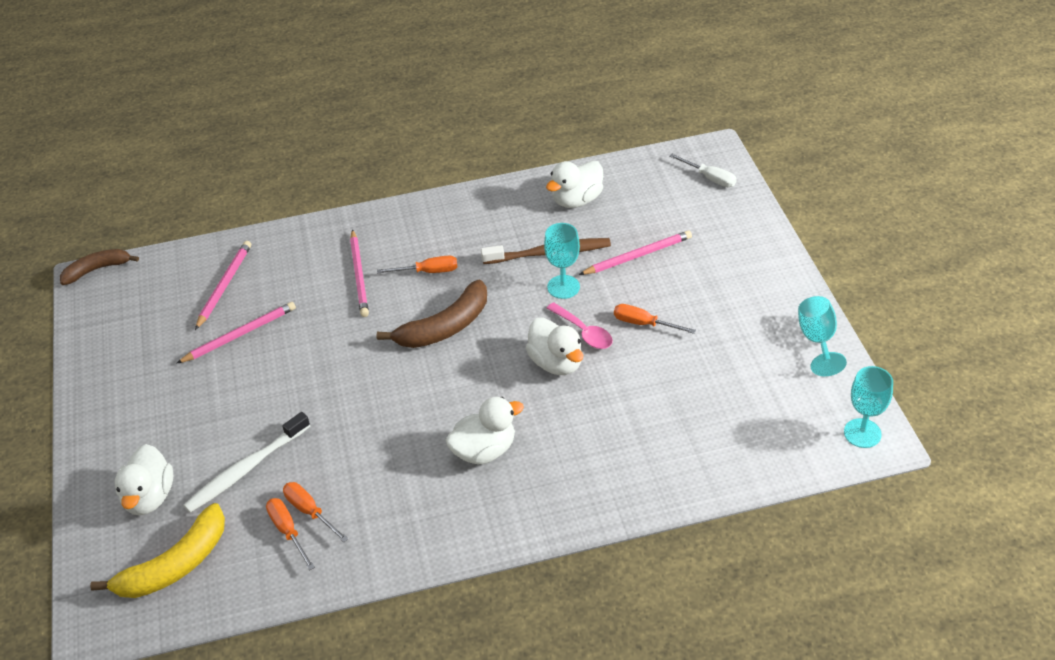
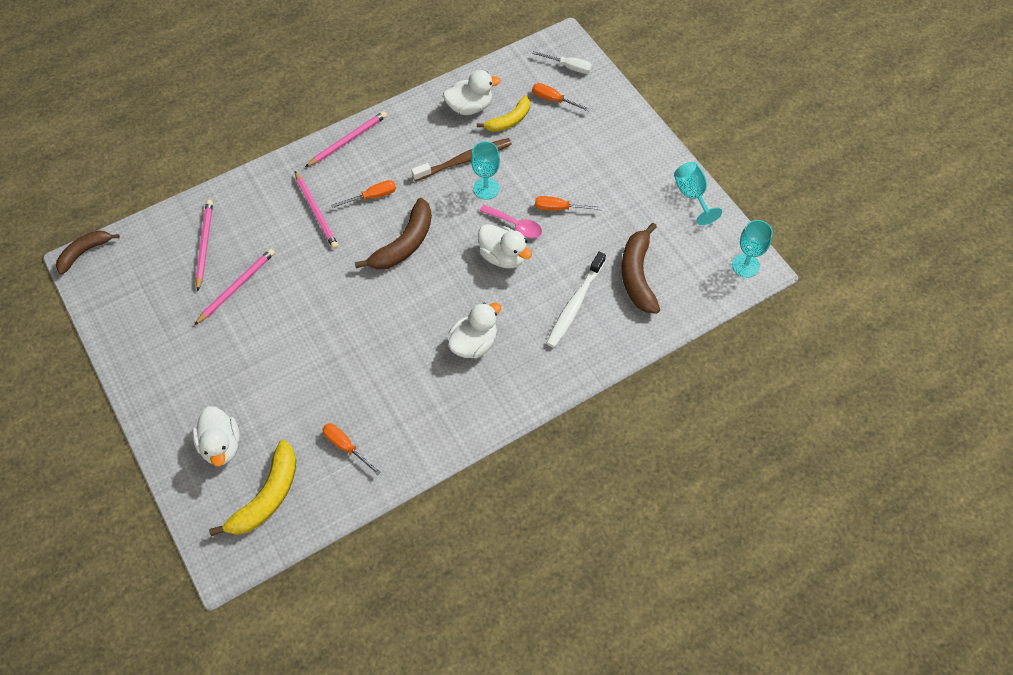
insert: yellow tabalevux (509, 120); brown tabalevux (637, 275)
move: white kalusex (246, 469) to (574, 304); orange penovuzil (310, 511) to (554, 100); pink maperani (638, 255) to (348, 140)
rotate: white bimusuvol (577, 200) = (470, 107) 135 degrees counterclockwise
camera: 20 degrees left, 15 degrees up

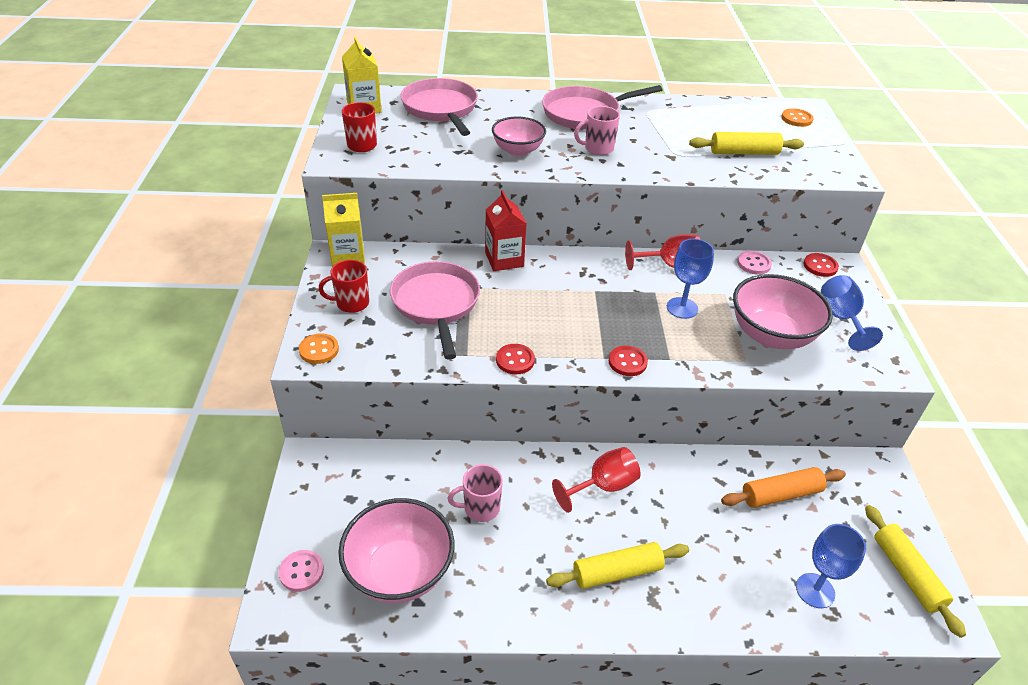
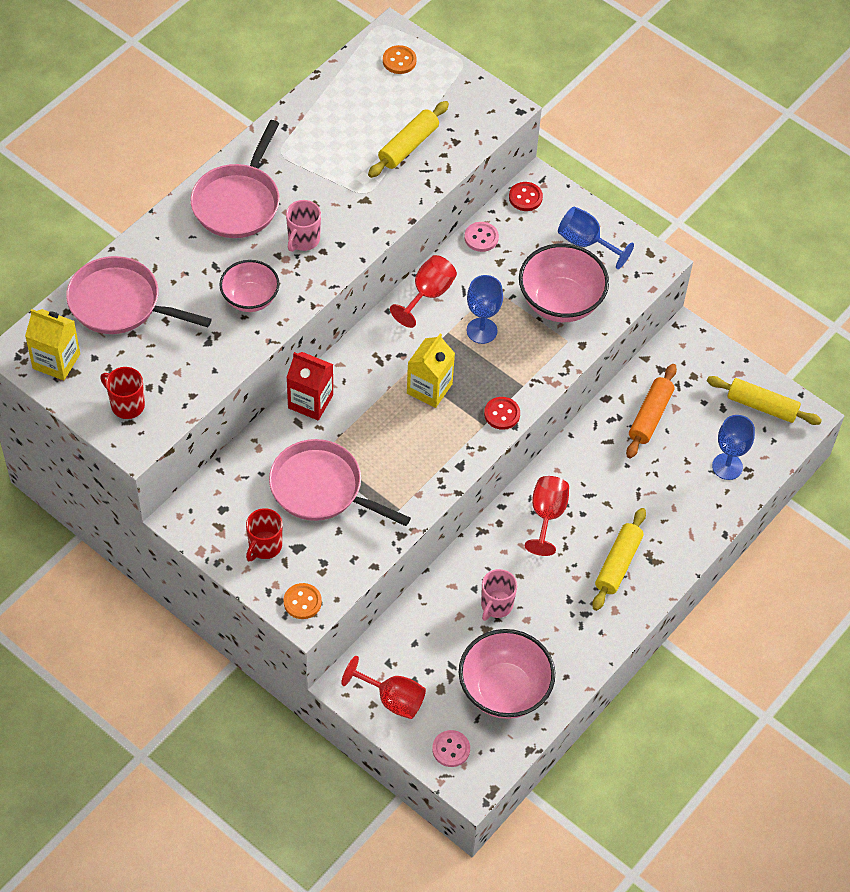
delete: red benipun (515, 360)
insert: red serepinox (392, 699)
move: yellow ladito (347, 255) to (429, 388)
camera: 50 degrees left, 15 degrees up

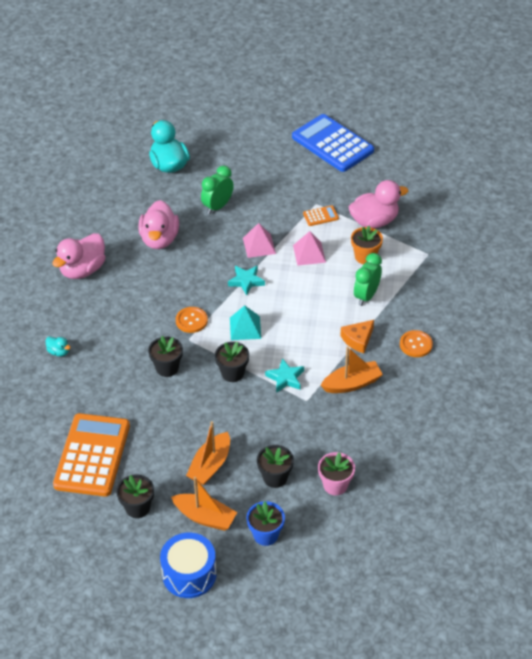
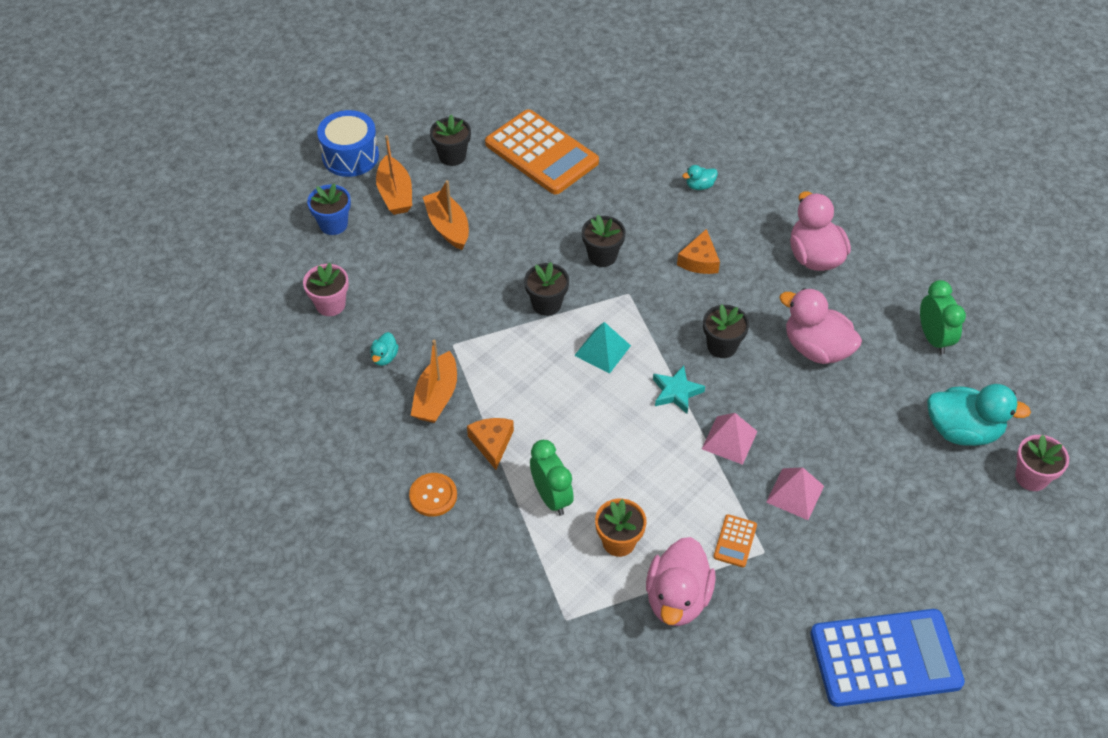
delete: orange benipun (191, 320); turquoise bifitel (285, 378)
insert: turquoise bimusuvol (384, 357); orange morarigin (699, 260); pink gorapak (1031, 477)
move: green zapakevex (217, 206) to (933, 338); black gorapak (275, 477) to (722, 346); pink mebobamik (309, 253) to (795, 494)
rotate: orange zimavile (205, 517) = (395, 194) 75 degrees counterclockwise
camera: 125 degrees right, 5 degrees up

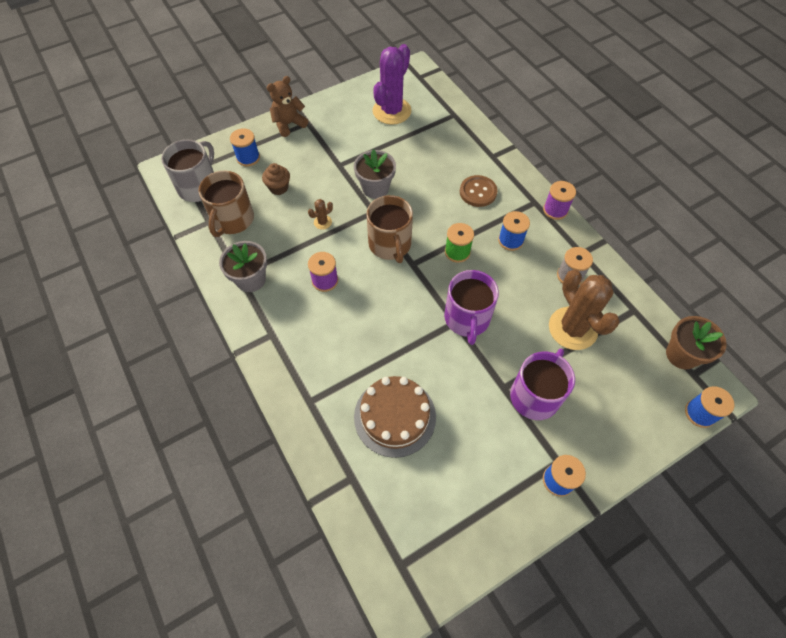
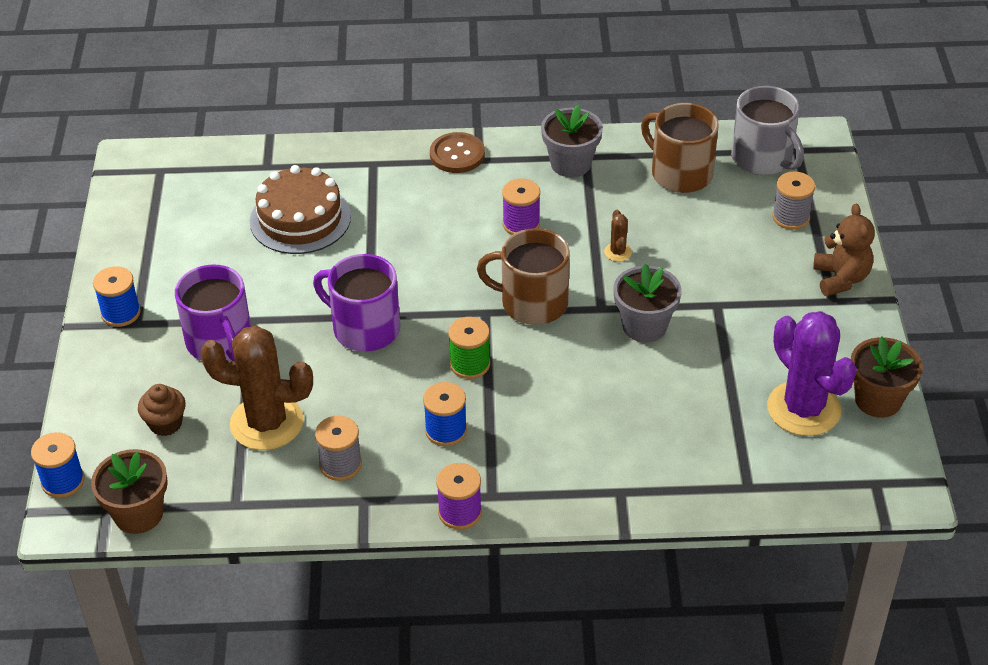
insert: brown gorapak (878, 400)
move: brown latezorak (279, 188) to (165, 424); brown benipun (478, 192) to (457, 154)
recolor: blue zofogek (248, 158) to grey zofogek (791, 217)
camera: 120 degrees right, 15 degrees down

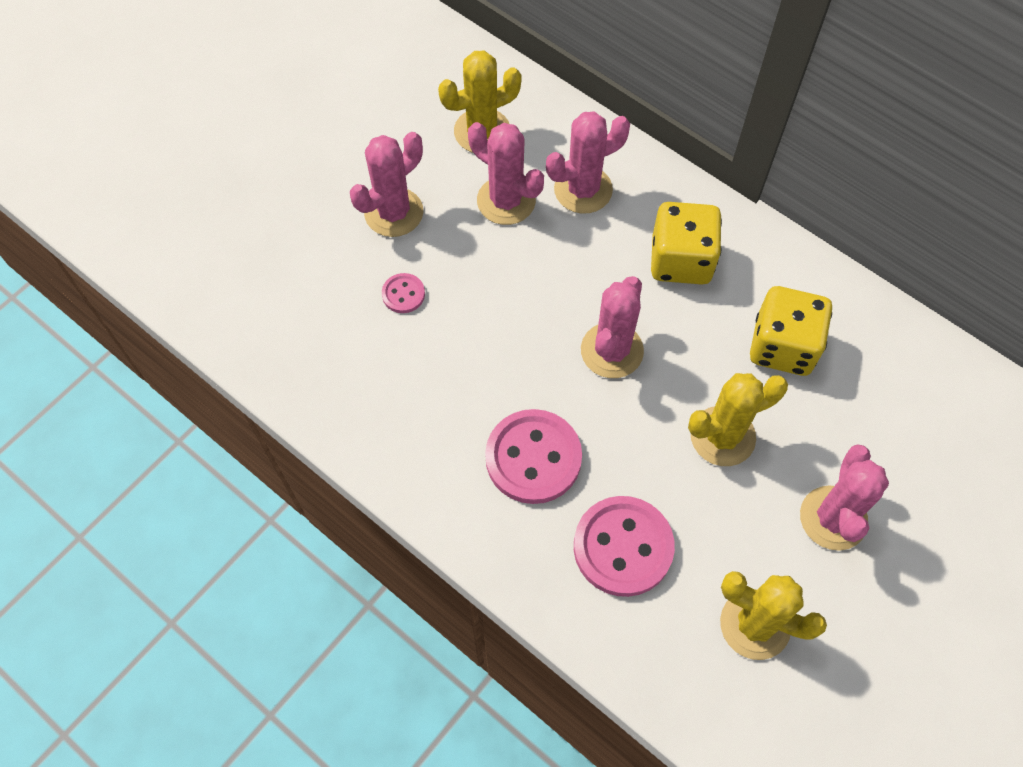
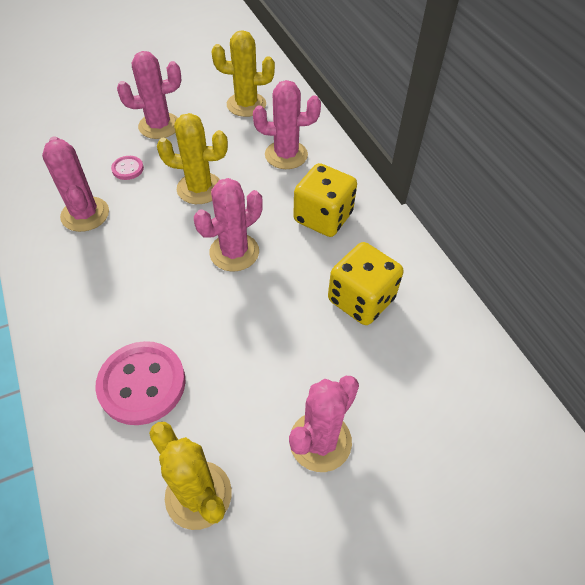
delete: pink benipun (533, 458)
move: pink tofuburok (506, 201) to (85, 214); yellow tofuburok (722, 436) to (199, 188)
camera: 25 degrees right, 10 degrees down

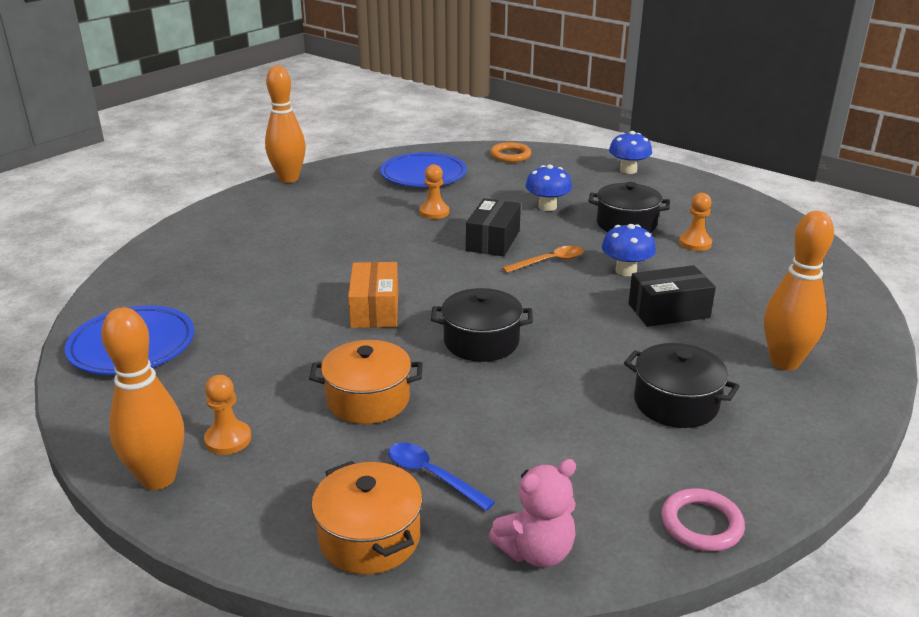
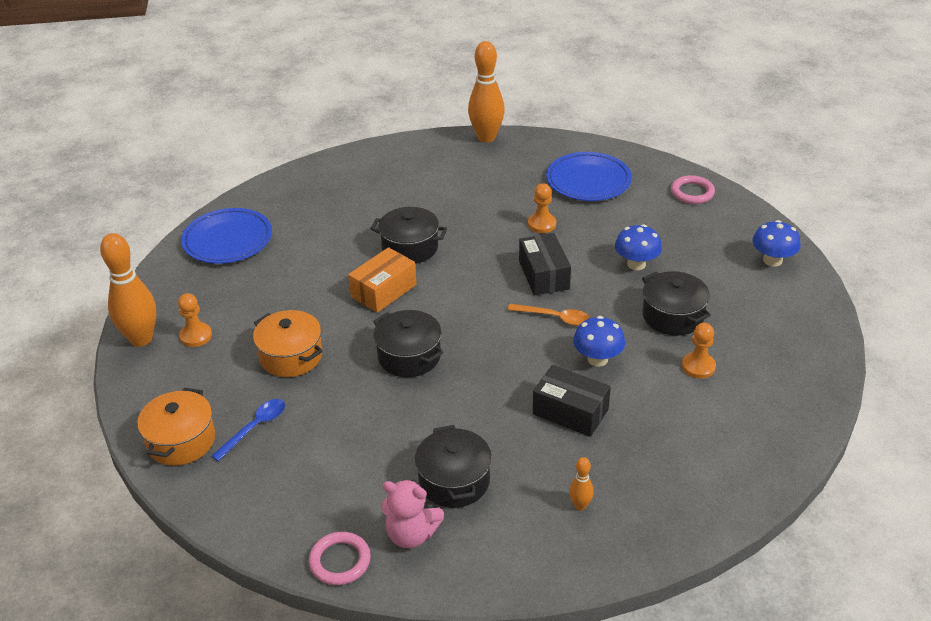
insert: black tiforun (410, 248)
move: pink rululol (536, 551) to (411, 534)
recolor: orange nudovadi (510, 155) to pink nudovadi (692, 192)
rotate: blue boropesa (432, 475) = (255, 428) 45 degrees clockwise; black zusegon (493, 240) = (544, 275) 75 degrees counterclockwise
resize: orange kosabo (784, 362) = (580, 505) x0.46
camera: 45 degrees right, 10 degrees up

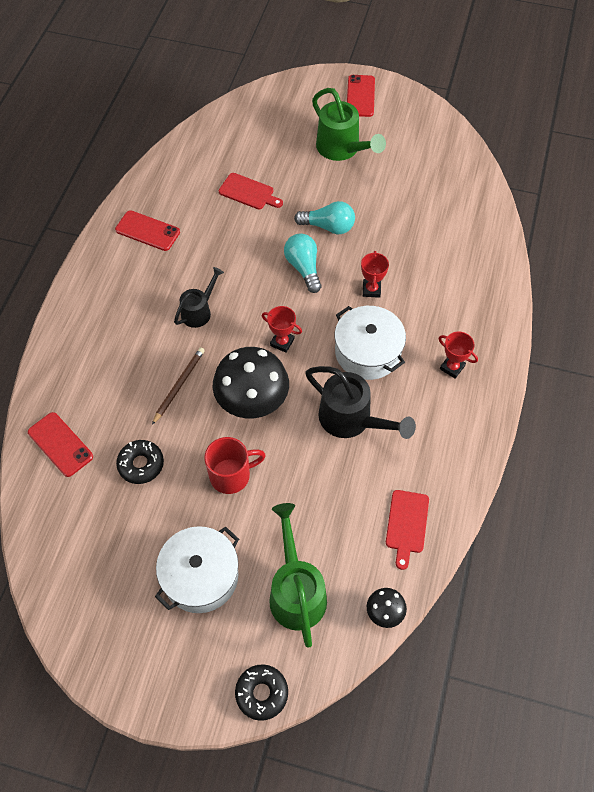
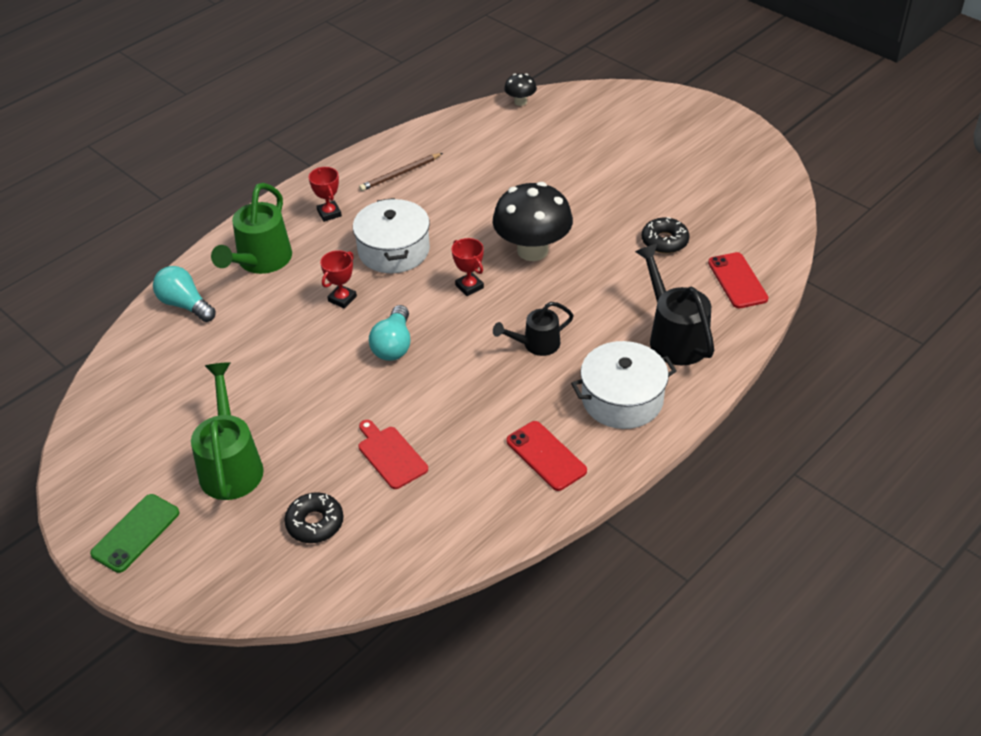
delete: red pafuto (231, 475); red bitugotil (407, 524)
move: brown maperani (179, 385) to (400, 174); white tiforun (200, 576) to (622, 399); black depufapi (262, 693) to (315, 523); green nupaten (296, 591) to (260, 261); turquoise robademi (328, 226) to (185, 305); black nupaten (351, 420) to (674, 336)
recolor: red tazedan (360, 96) to green tazedan (135, 533)
camera: 150 degrees left, 15 degrees down

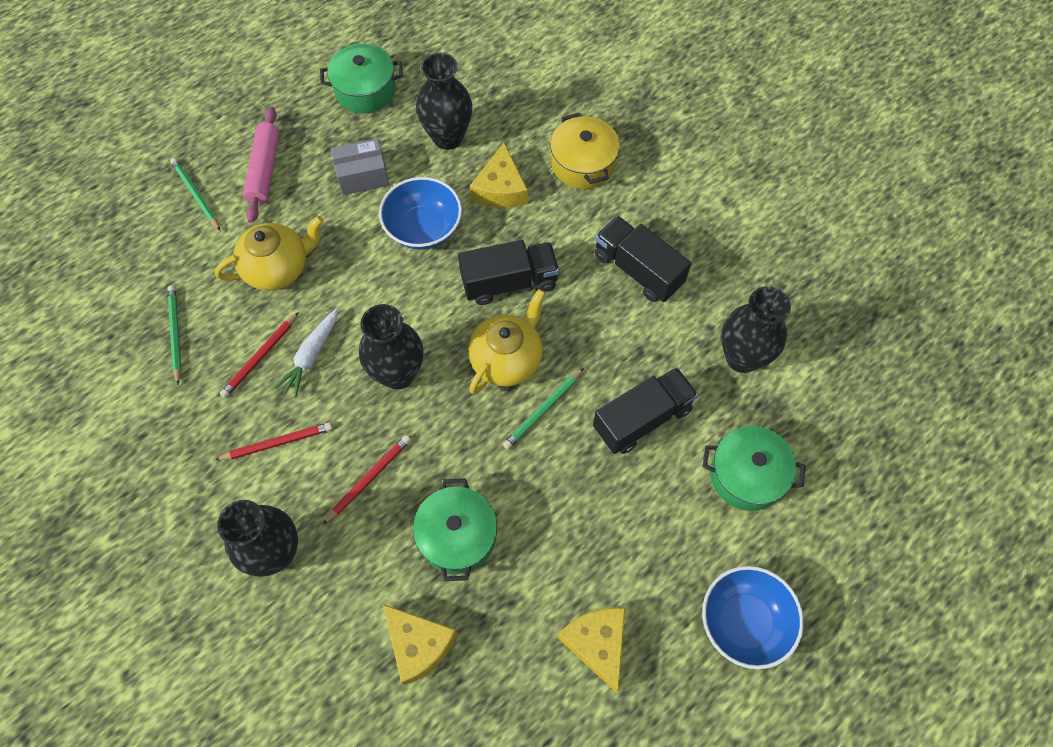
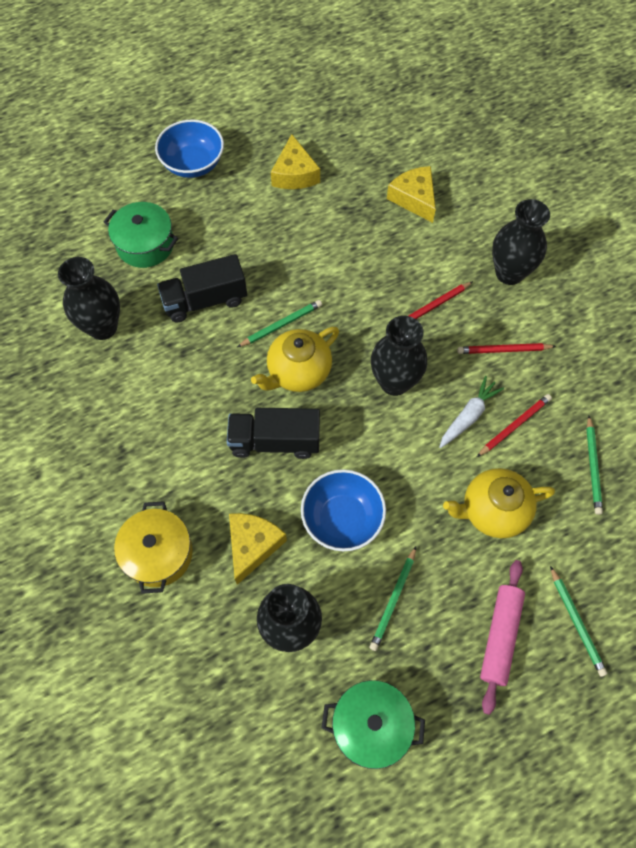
delete: green tiforun (457, 536); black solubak (638, 270)
replace: grey zusegon (362, 176) to green maperani (393, 599)
camera: 165 degrees left, 0 degrees up

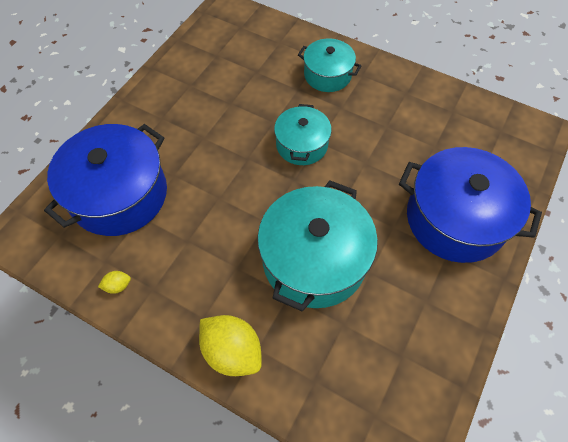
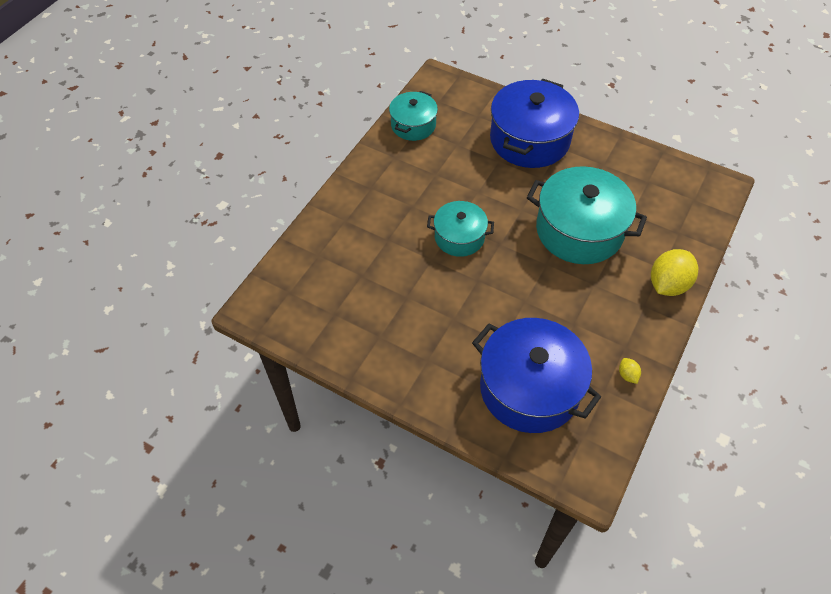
move: turquoise tiforun (327, 75) to (413, 125)
camera: 90 degrees left, 5 degrees down

